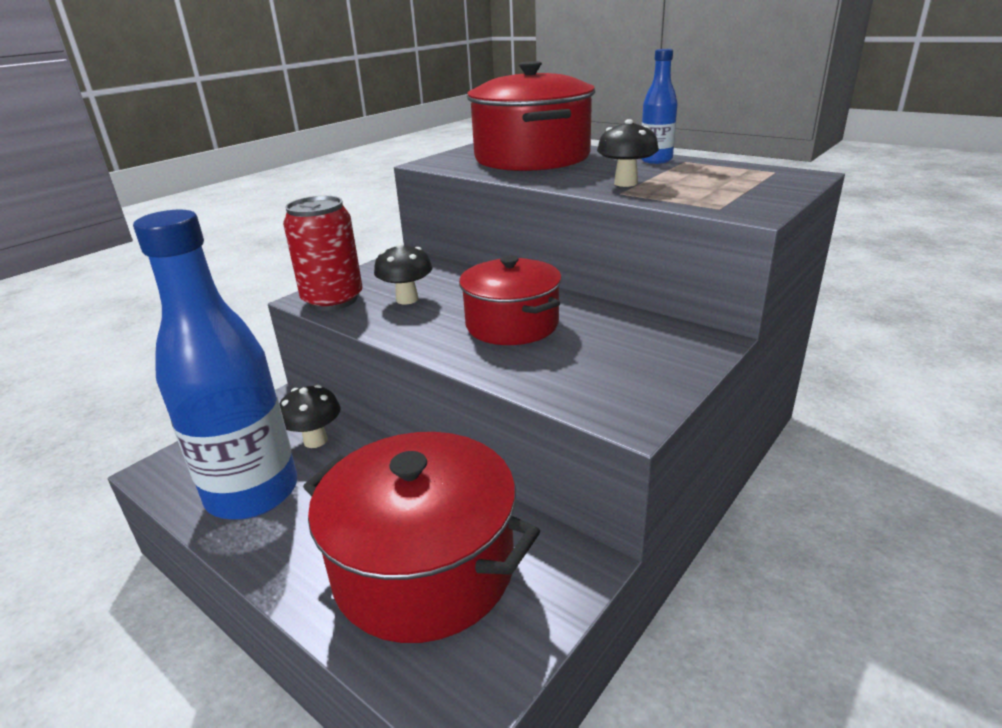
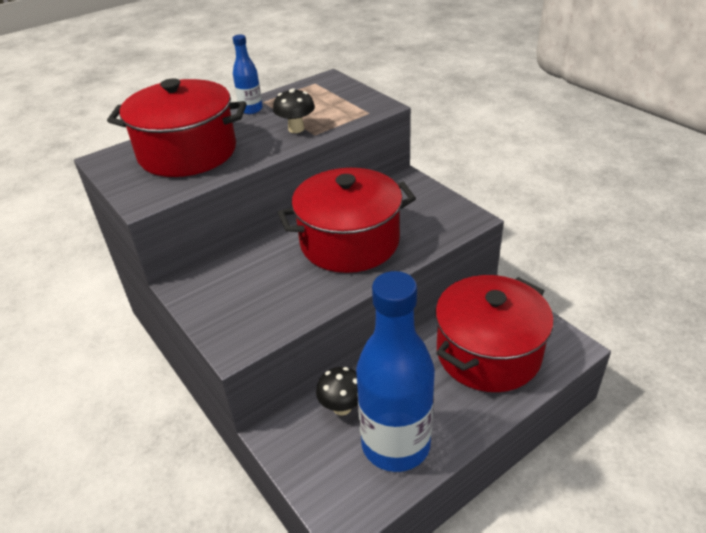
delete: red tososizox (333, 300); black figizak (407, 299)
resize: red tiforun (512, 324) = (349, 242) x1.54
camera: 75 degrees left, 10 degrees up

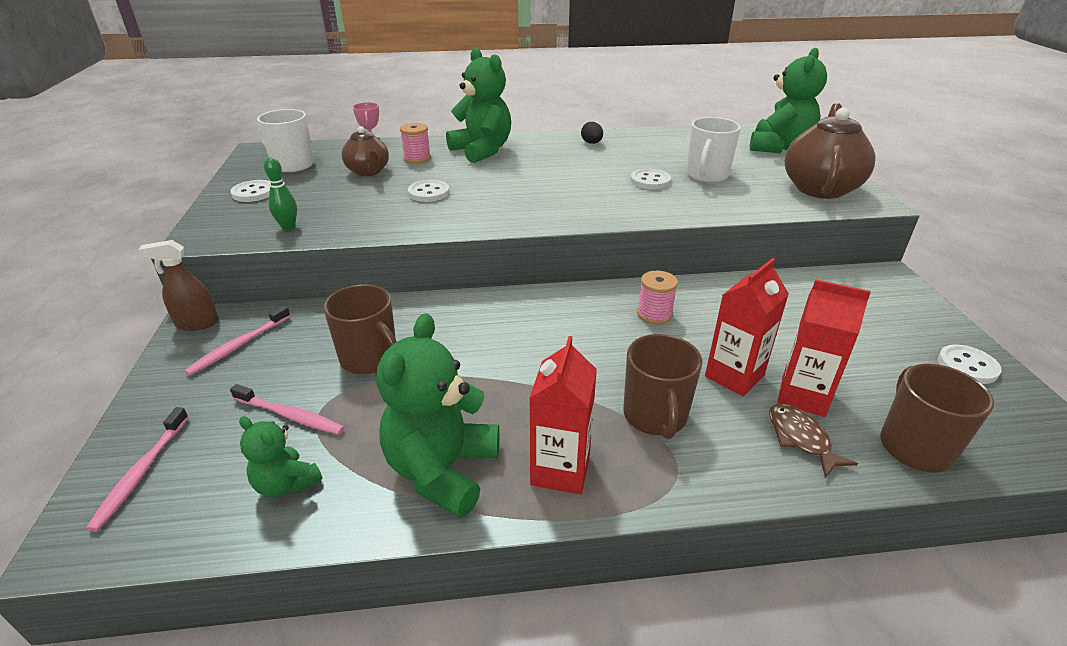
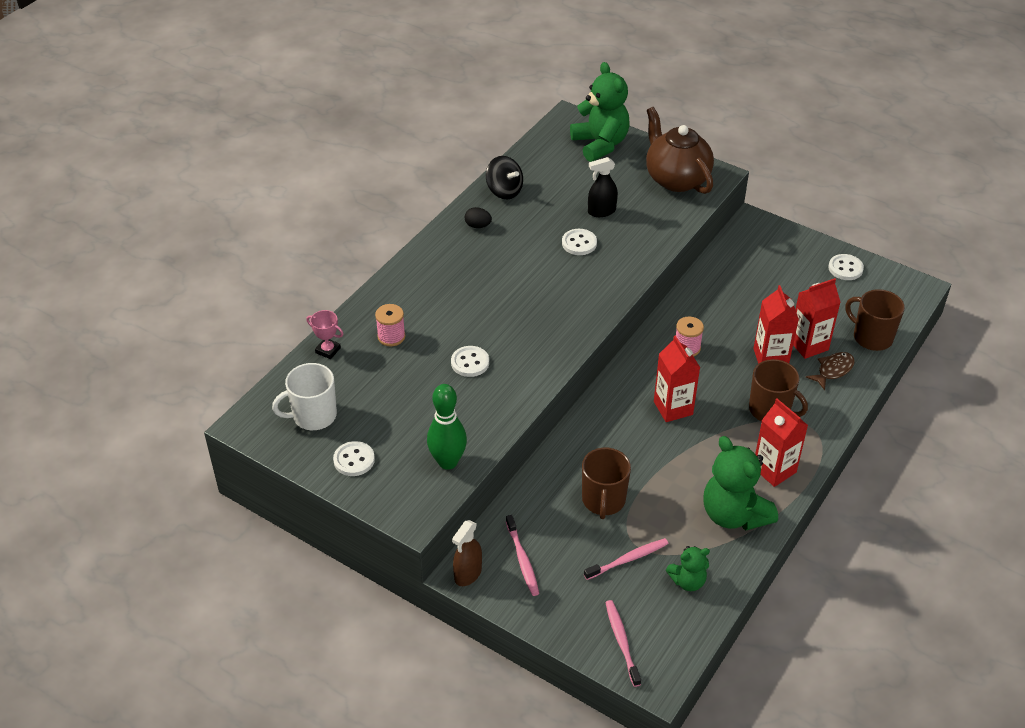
delete: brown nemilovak (368, 171); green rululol (482, 151)
insert: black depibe (504, 191); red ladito (673, 408)
replace: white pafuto (706, 175) to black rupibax (601, 211)
rotate: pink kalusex (141, 473) = (621, 641) 150 degrees counterclockwise; brown pafuto (370, 358) = (603, 500) 105 degrees clockwise; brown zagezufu (800, 438) = (833, 370) 120 degrees clockwise
resize: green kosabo (288, 227) = (448, 462) x1.69
camera: 50 degrees left, 10 degrees up

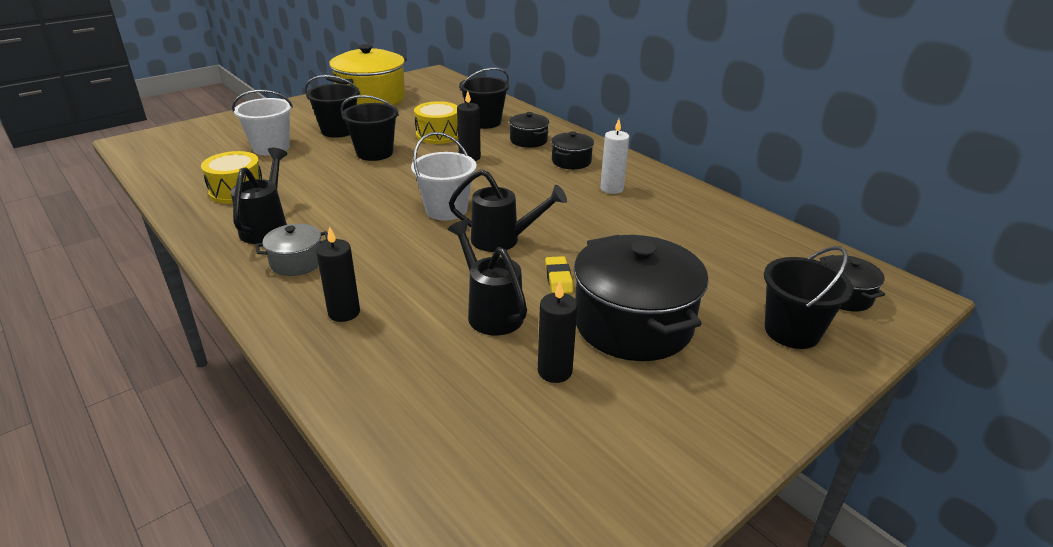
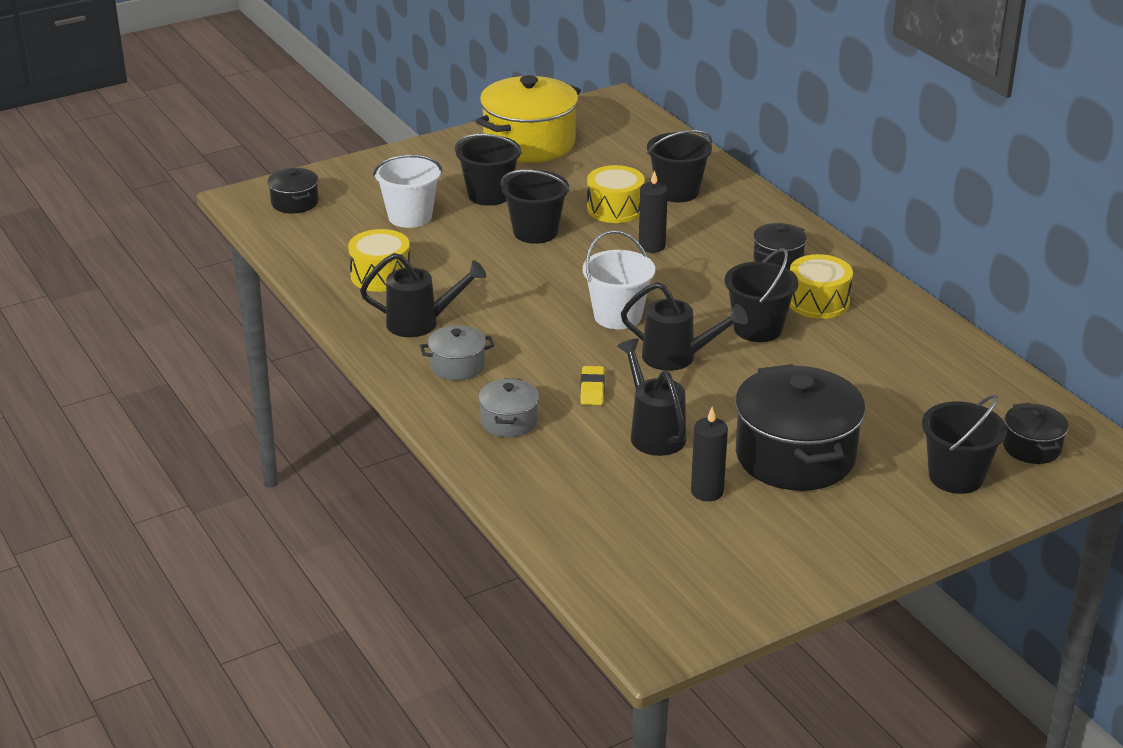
insert: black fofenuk (758, 329)
move: black tiforun (528, 140) to (295, 203); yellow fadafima (558, 279) to (592, 389)
replace: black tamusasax (344, 312) to grey tiforun (509, 421); white tamusasax (611, 188) to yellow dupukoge (818, 302)
rotate: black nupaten (267, 227) = (421, 323) 75 degrees clockwise
camera: 10 degrees right, 0 degrees up

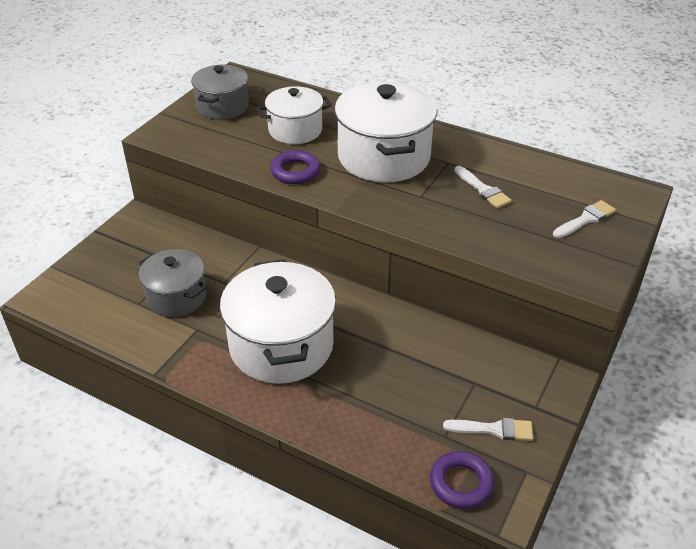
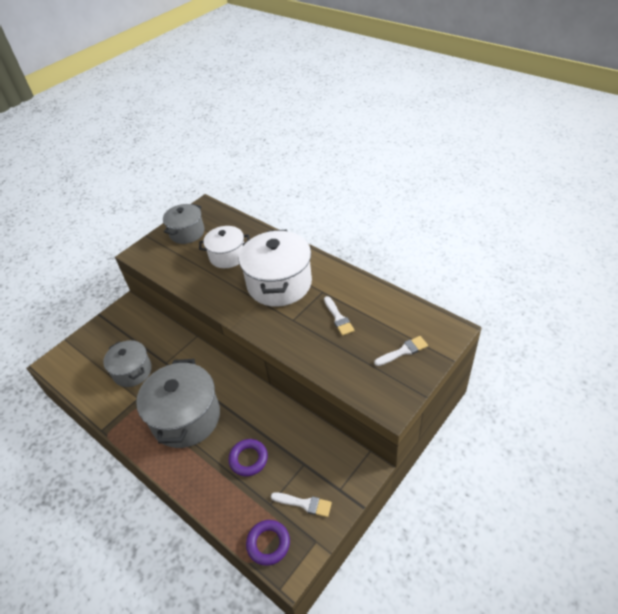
move: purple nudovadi (295, 171) to (248, 459)
recolor: white tiforun (281, 346) to grey tiforun (186, 418)
camera: 15 degrees right, 5 degrees up

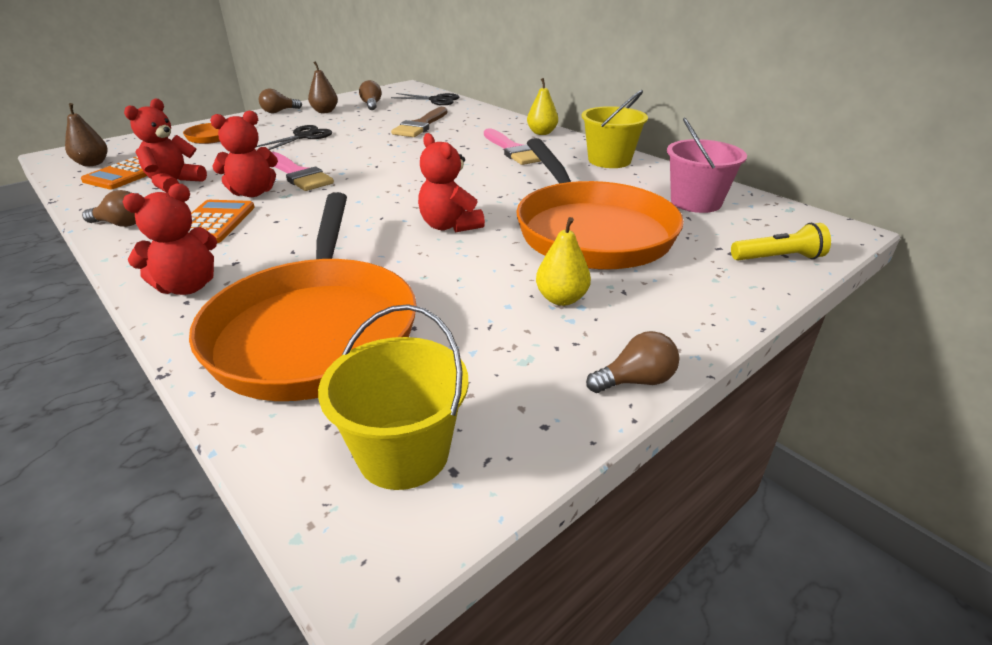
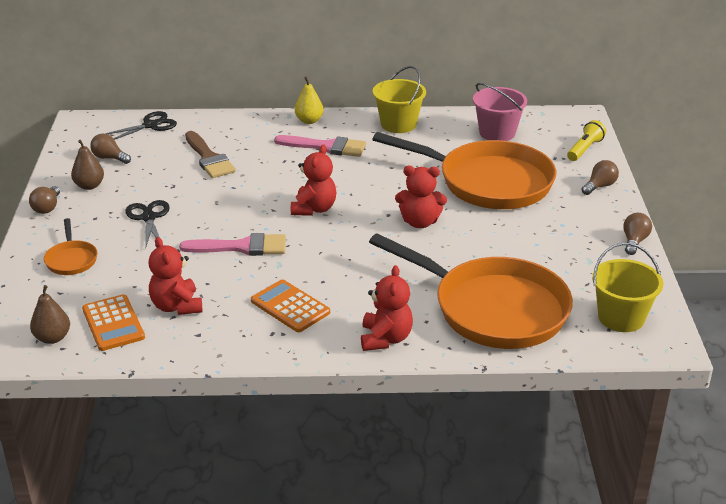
delete: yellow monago (561, 299)
move: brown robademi (121, 224) to (599, 186); red rululol (253, 193) to (314, 209)
camera: 50 degrees left, 0 degrees up

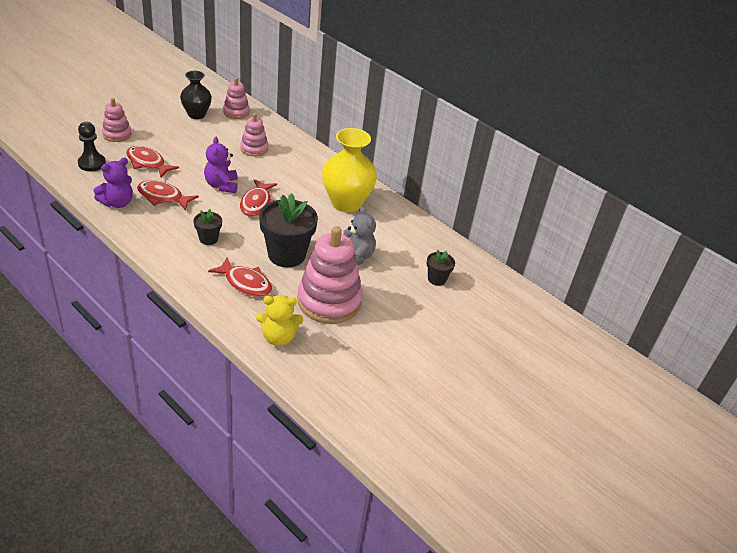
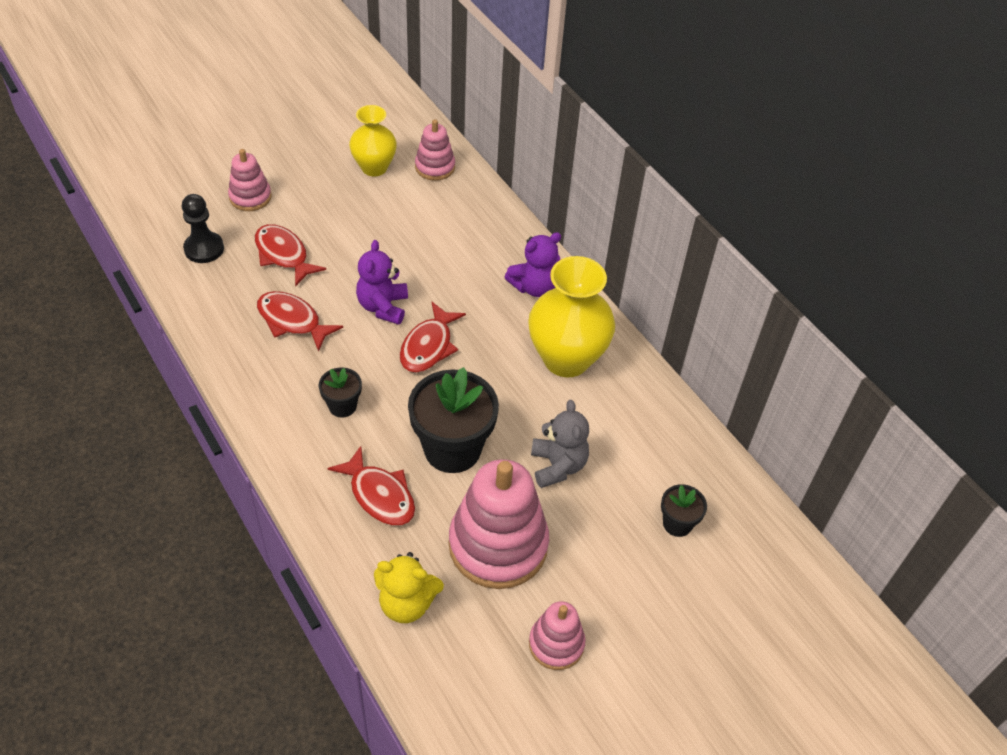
move: purple rululol (117, 203) to (534, 287); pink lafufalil (254, 149) to (556, 644)
recolor: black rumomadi (196, 114) to yellow rumomadi (374, 167)
camera: 15 degrees right, 10 degrees up

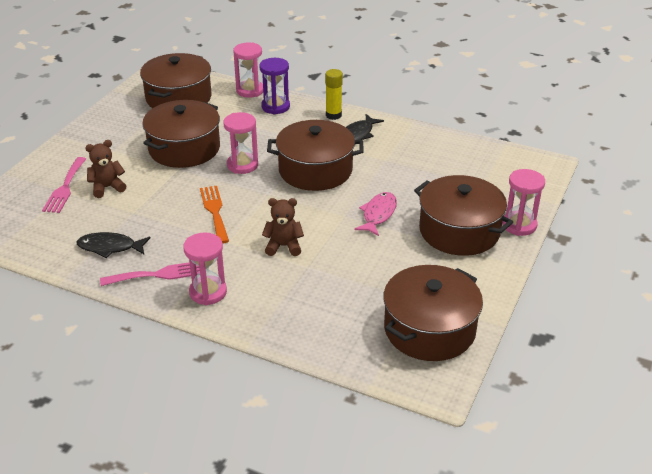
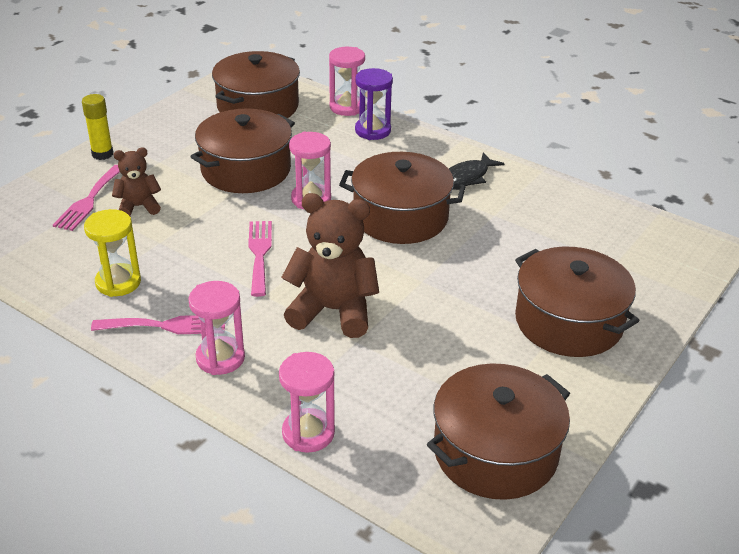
delete: pink zagezufu (378, 214)
move: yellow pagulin (333, 115) to (102, 154); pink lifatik (519, 225) to (308, 433)
replace: black zagezufu (110, 247) to yellow lifatik (118, 282)
recolor: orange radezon (214, 211) to pink radezon (259, 254)
resize: brown rululol (283, 246) = (333, 311) x1.79
camera: 10 degrees right, 0 degrees up

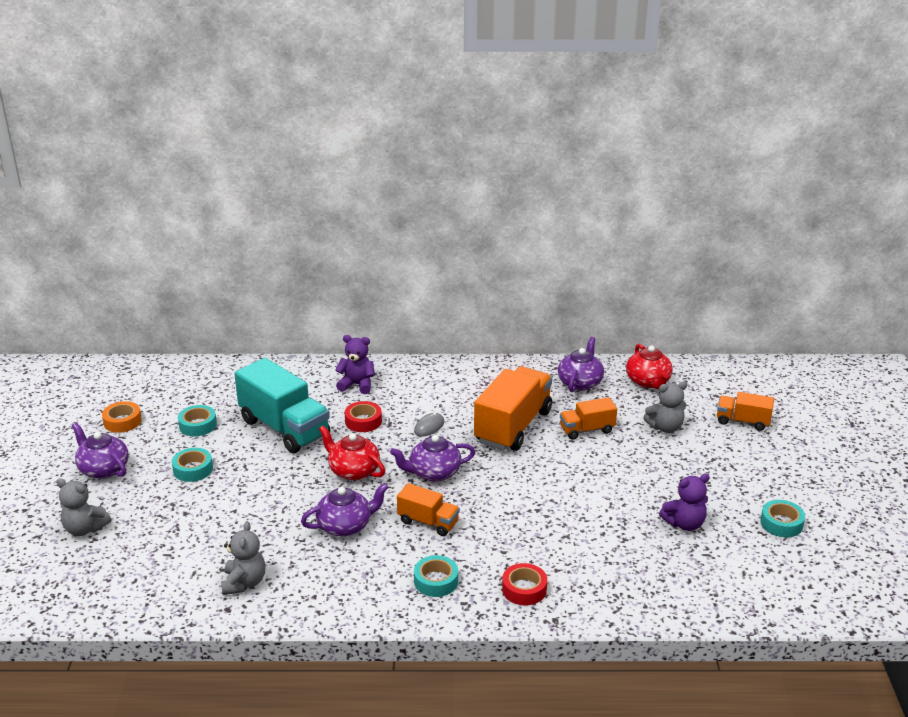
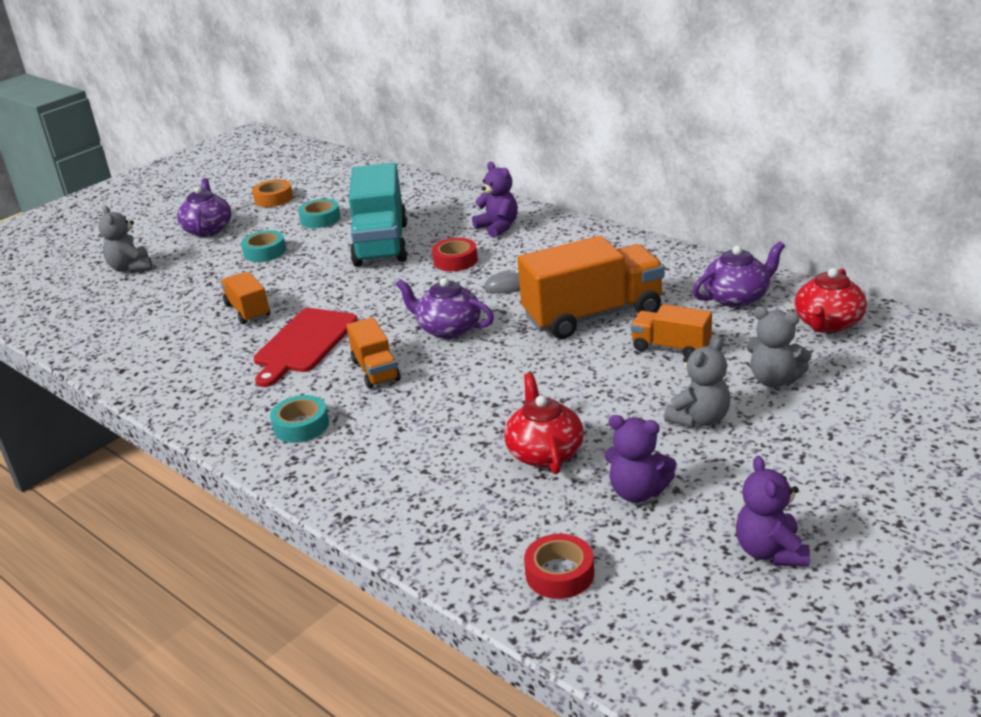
move: grey rululol (244, 583) to (699, 419); red nemilovak (353, 470) to (544, 452); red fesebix (524, 589) to (559, 574); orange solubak (742, 421) to (248, 311)
replace: purple nemilovak (345, 526) to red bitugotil (304, 343); turquoise fesebix (781, 523) to purple rululol (770, 551)
camera: 45 degrees right, 0 degrees up

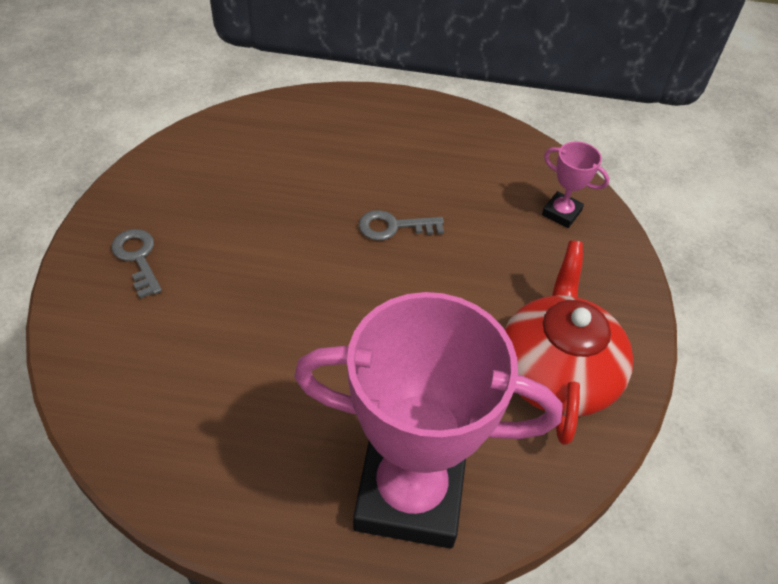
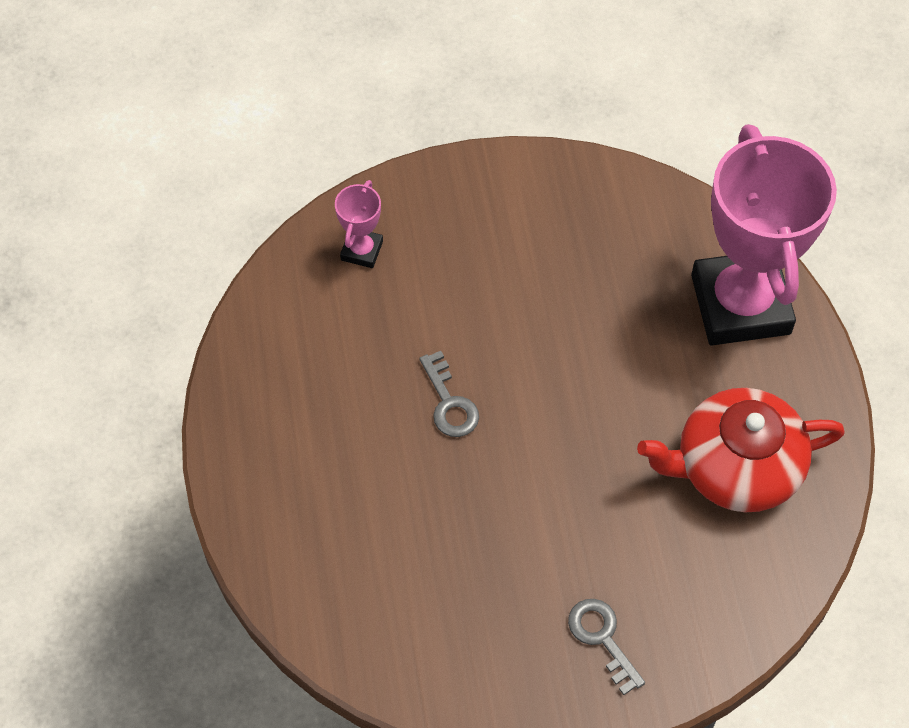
move: red nemilovak (556, 372) to (736, 467)
rotate: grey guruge (138, 258) = (602, 638) 105 degrees clockwise
camera: 105 degrees left, 10 degrees up

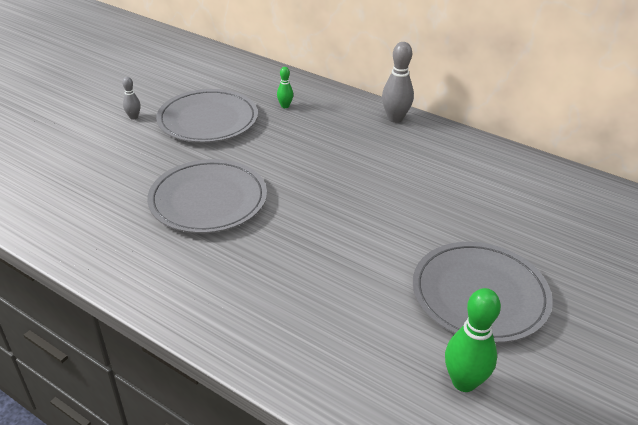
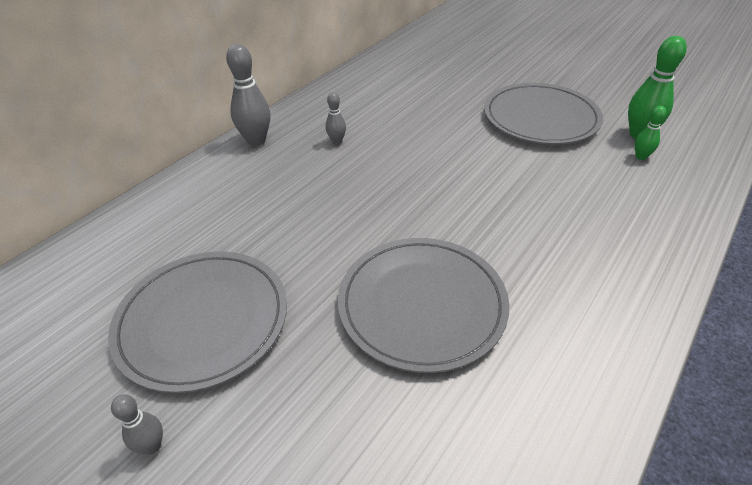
insert: grey kosabo (336, 141)
move: green kosabo (285, 106) to (641, 156)
camera: 85 degrees left, 5 degrees up

